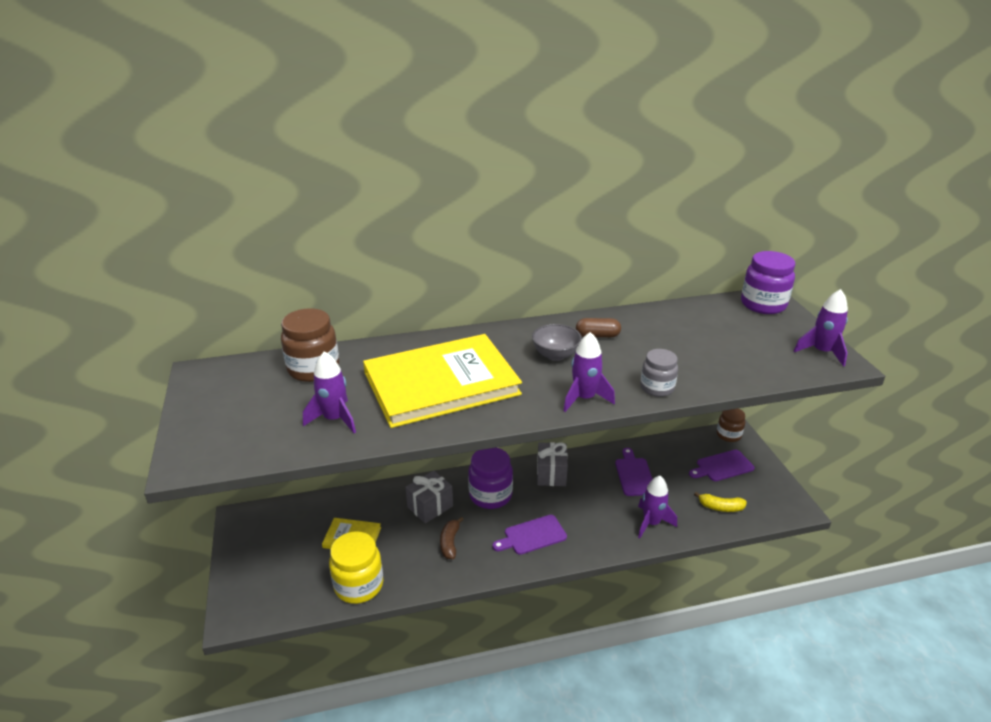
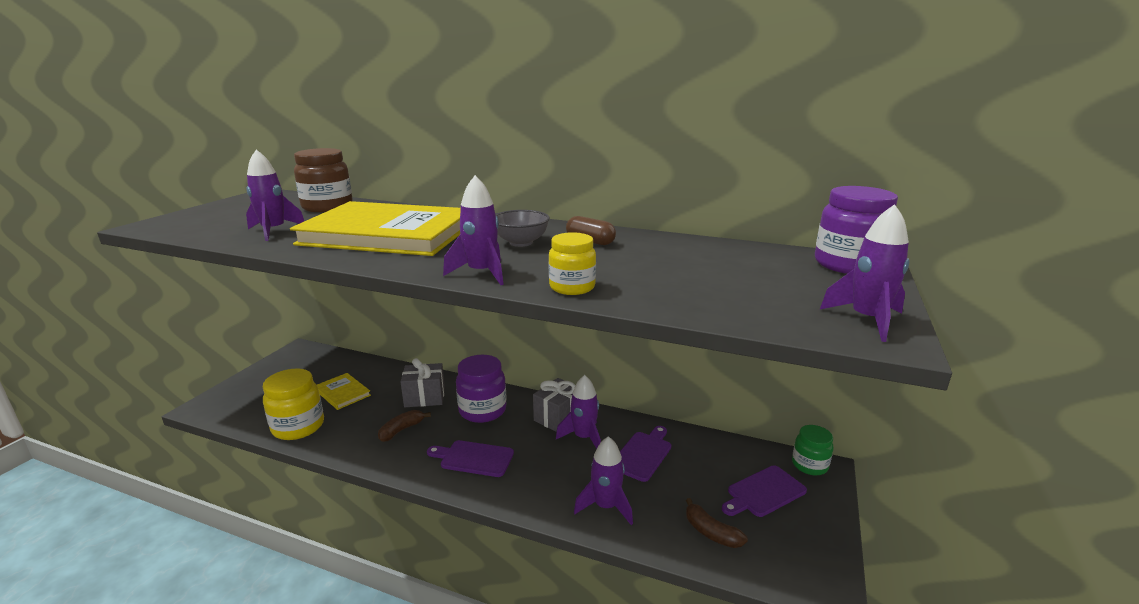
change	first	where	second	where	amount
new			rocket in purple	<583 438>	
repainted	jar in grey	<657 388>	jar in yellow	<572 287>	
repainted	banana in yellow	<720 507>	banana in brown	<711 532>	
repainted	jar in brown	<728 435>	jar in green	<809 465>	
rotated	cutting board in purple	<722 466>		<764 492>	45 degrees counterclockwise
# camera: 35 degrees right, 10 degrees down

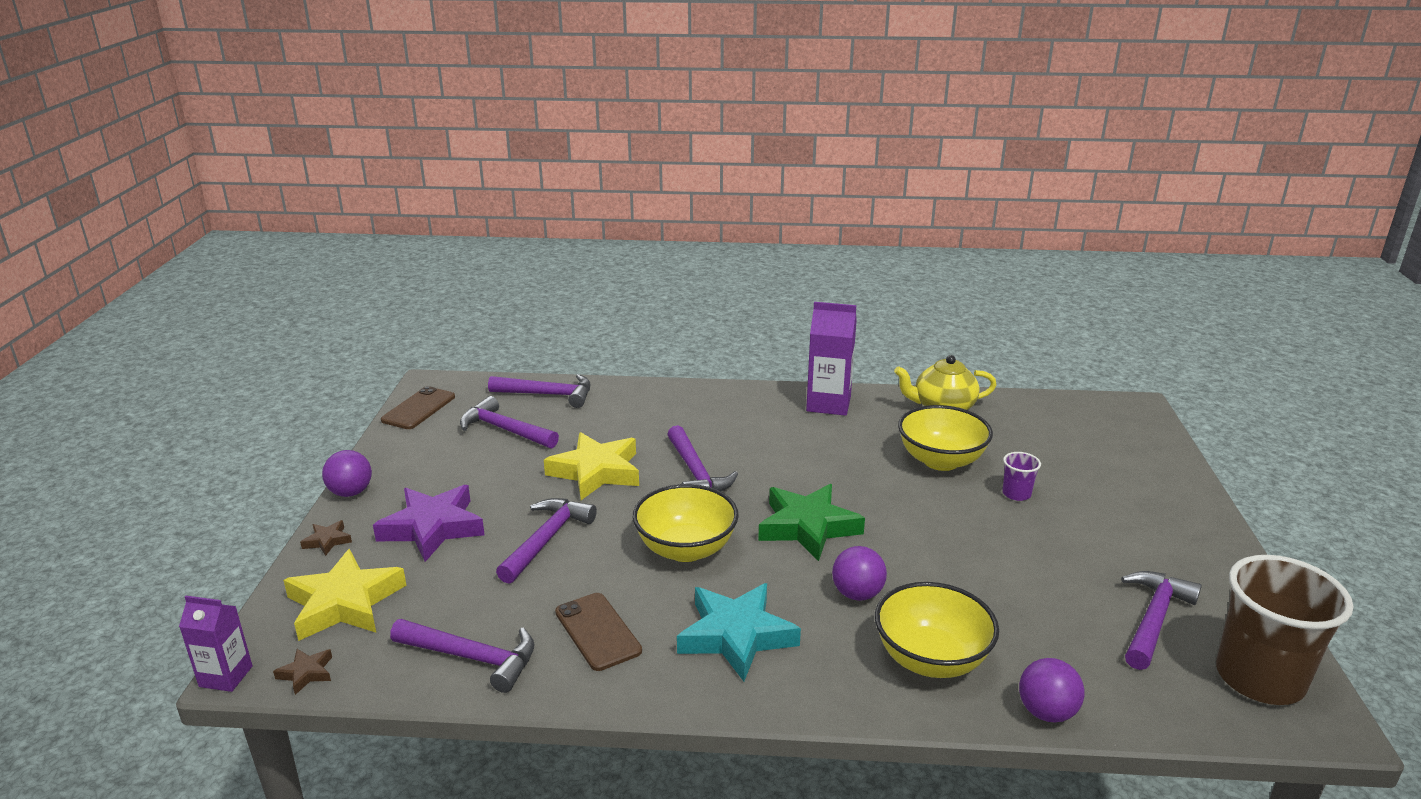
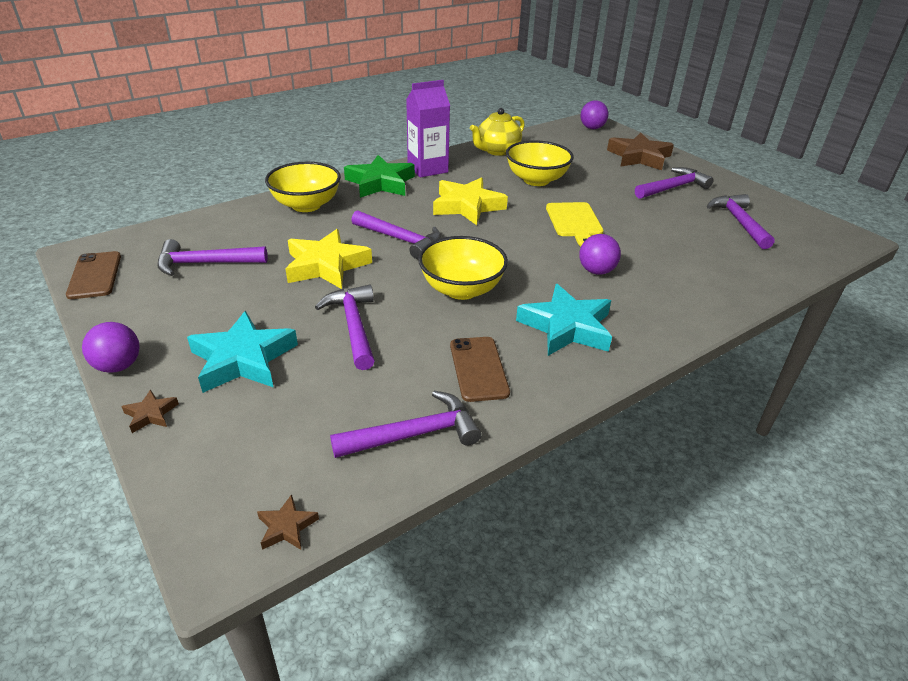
change	first	where	second	where	amount
gone	carton in purple	<226 676>			
gone	cup in purple	<1016 494>			
gone	cup in brown	<1259 678>			
new			cutting board in yellow	<574 222>	
new			star in brown	<639 157>	
shifted	star in yellow	<345 603>		<467 206>	
shifted	hammer in purple	<548 394>		<673 188>	
shifted	star in green	<807 527>		<380 183>	
shifted	bowl in yellow	<931 659>		<306 205>	
shifted	ball in purple	<1046 712>		<592 128>	
repainted	star in purple	<432 528>	star in turquoise	<243 359>	
rotated	phone in brown	<597 631>		<478 369>	60 degrees clockwise
# camera: 40 degrees left, 10 degrees up

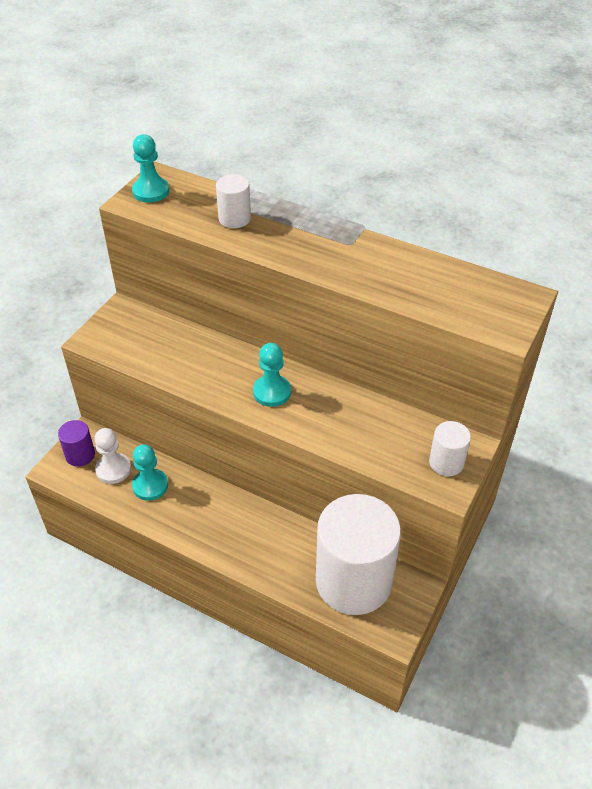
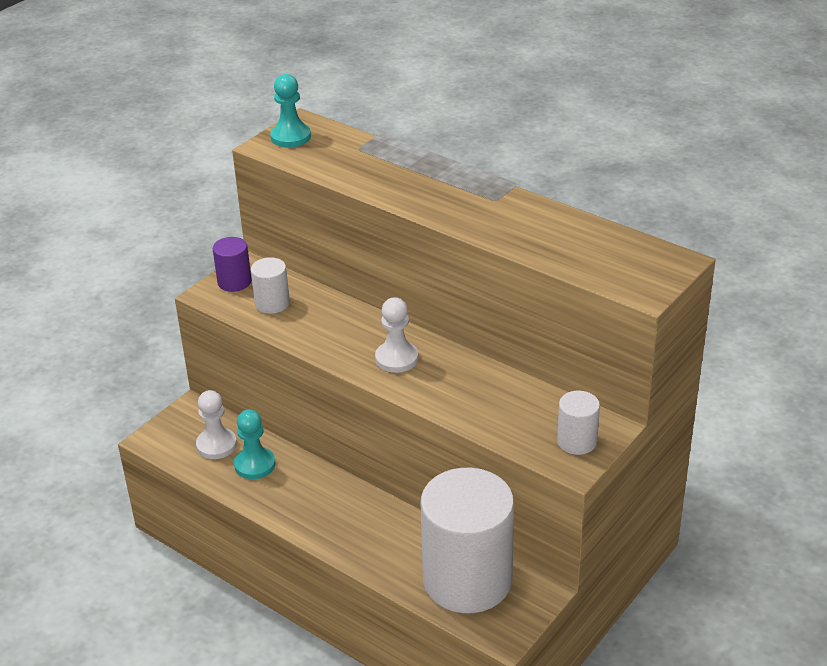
change	first	where	second	where	amount
shifted	cylinder in purple	<80 455>		<234 282>	
shifted	cylinder in white	<234 218>		<272 303>	
repainted	pawn in turquoise	<272 392>	pawn in white	<396 358>	
# camera: 10 degrees right, 10 degrees down

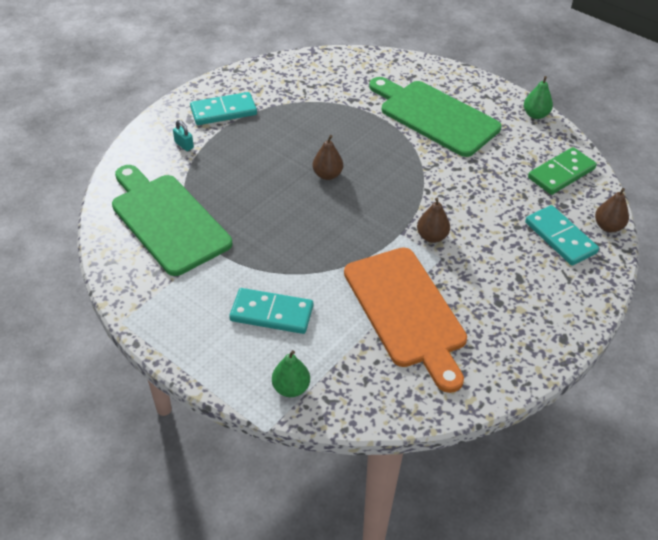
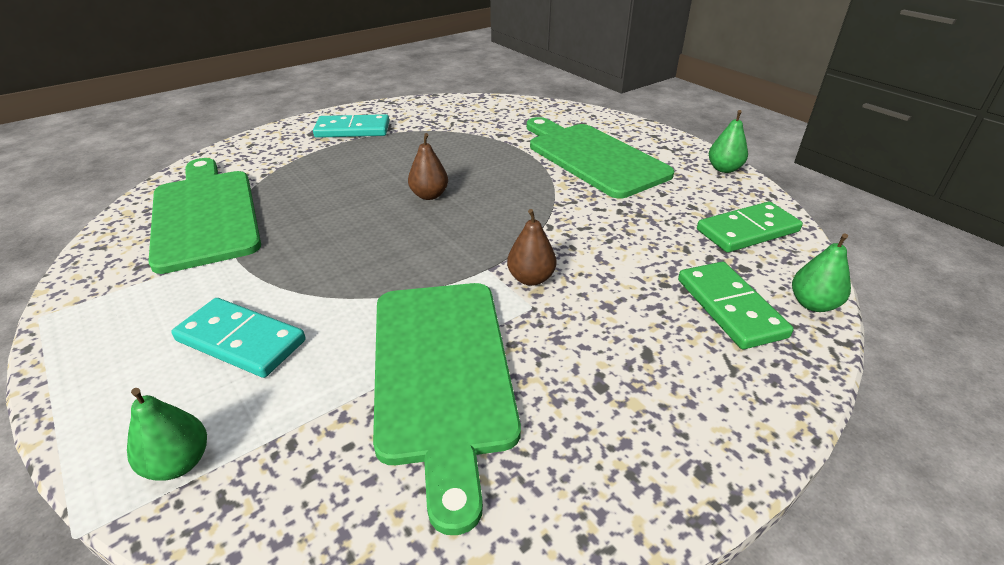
change	first	where	second	where	amount
gone	padlock in turquoise	<184 145>			
repainted	cutting board in orange	<406 311>	cutting board in green	<442 373>	
repainted	domino in turquoise	<560 237>	domino in green	<730 307>	
repainted	pear in brown	<608 226>	pear in green	<812 304>	
# camera: 15 degrees right, 10 degrees down

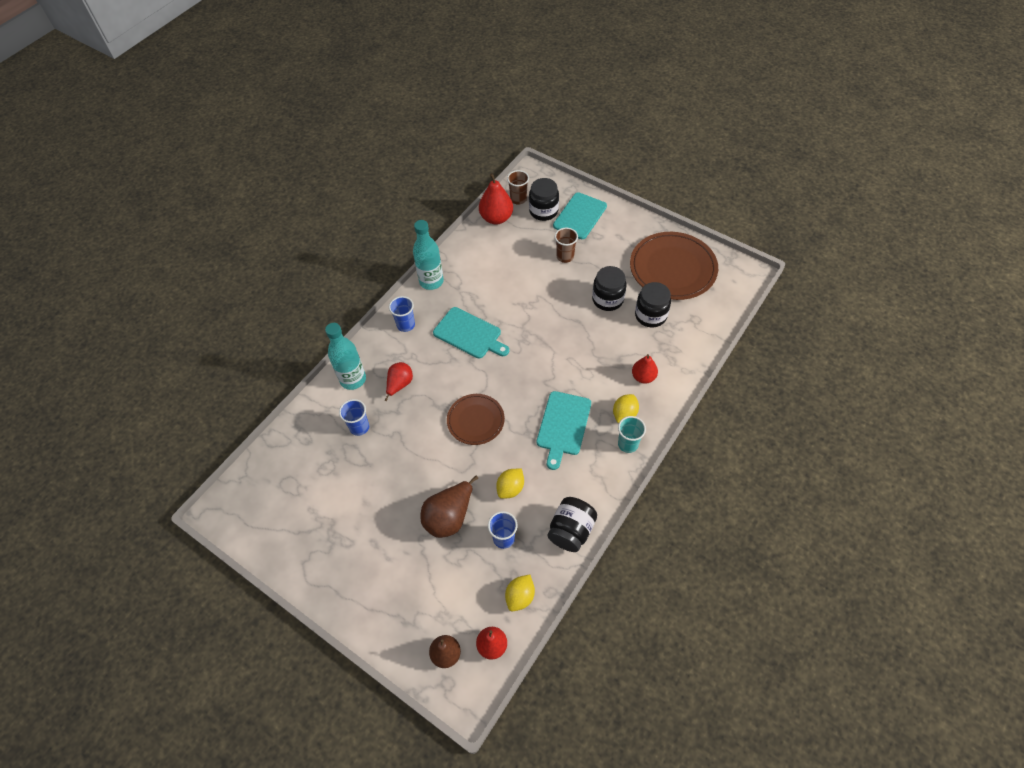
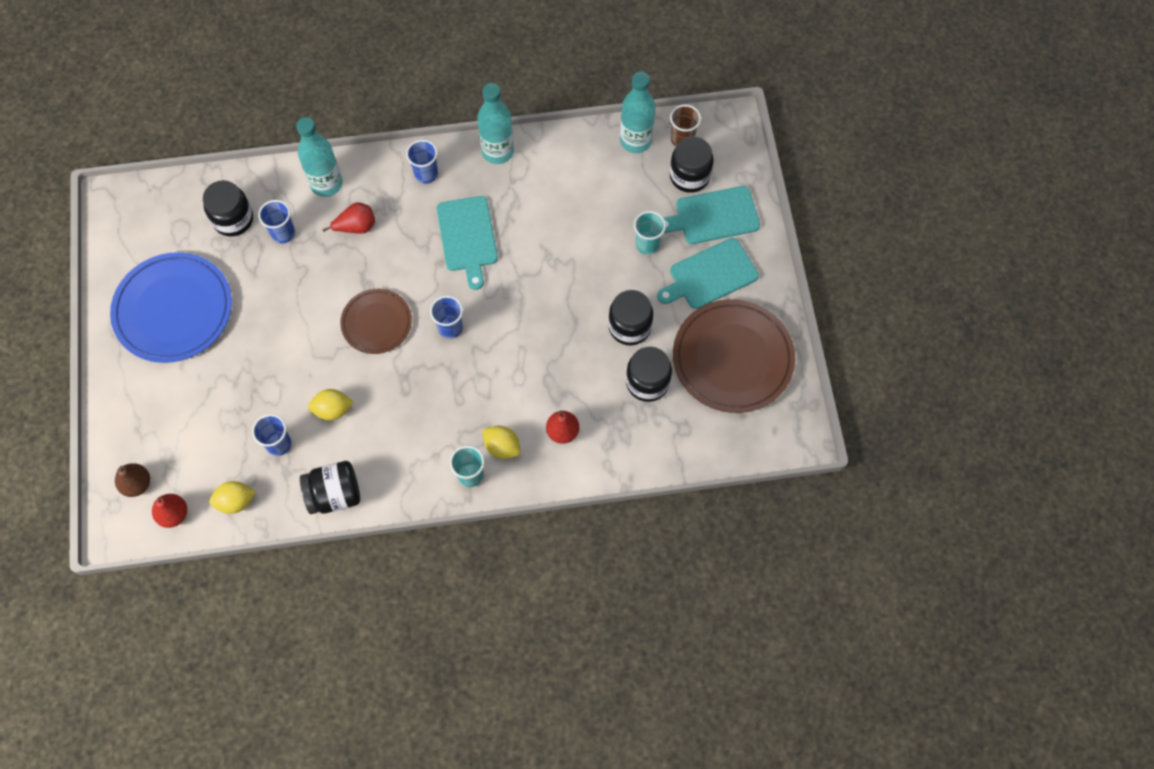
change	first	where	second	where	amount
gone	pear in brown	<449 517>			
new			plate in blue	<173 310>	
new			jar in black	<233 219>	
new			cup in blue	<450 328>	
shifted	cutting board in turquoise	<563 426>		<710 275>	
swapped	pear in red	<496 218>	bottle in turquoise	<636 141>	
repainted	cup in brown	<565 256>	cup in turquoise	<647 244>	
rotated	lemon in yellow	<624 414>		<502 447>	45 degrees clockwise
# camera: 45 degrees right, 10 degrees up

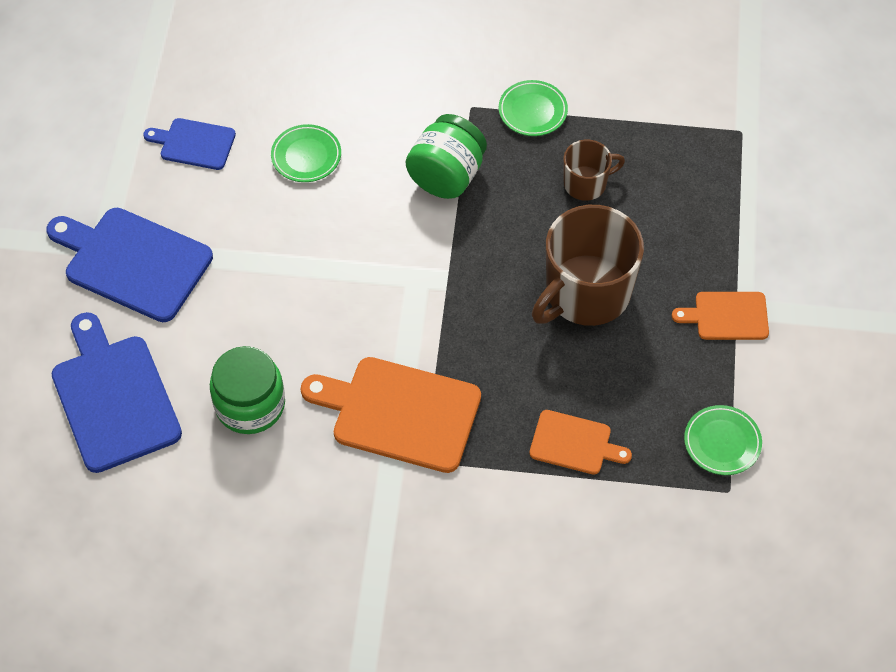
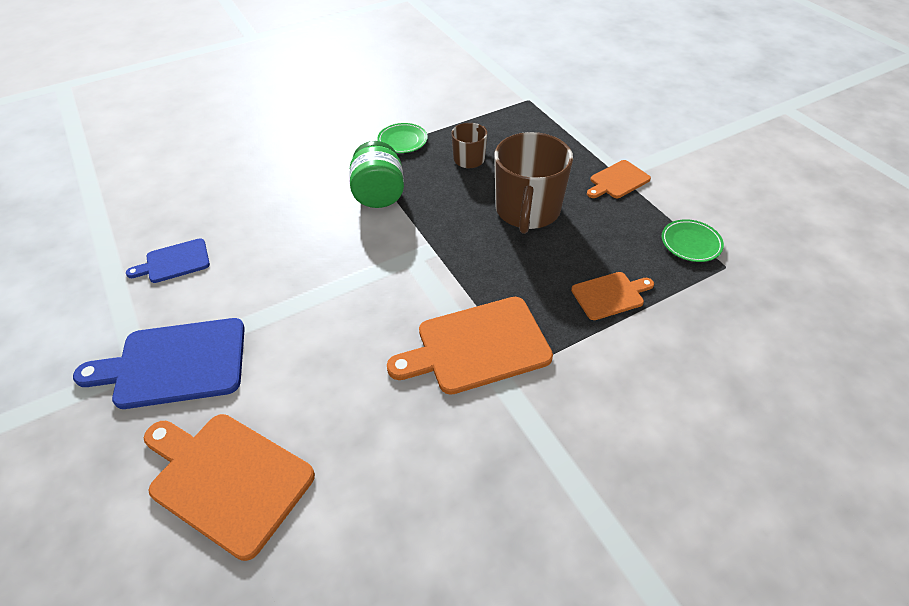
change	first	where	second	where	amount
gone	jar in green	<250 405>			
gone	plate in green	<306 156>			
repainted	cutting board in blue	<113 398>	cutting board in orange	<226 479>	
# camera: 35 degrees left, 10 degrees down

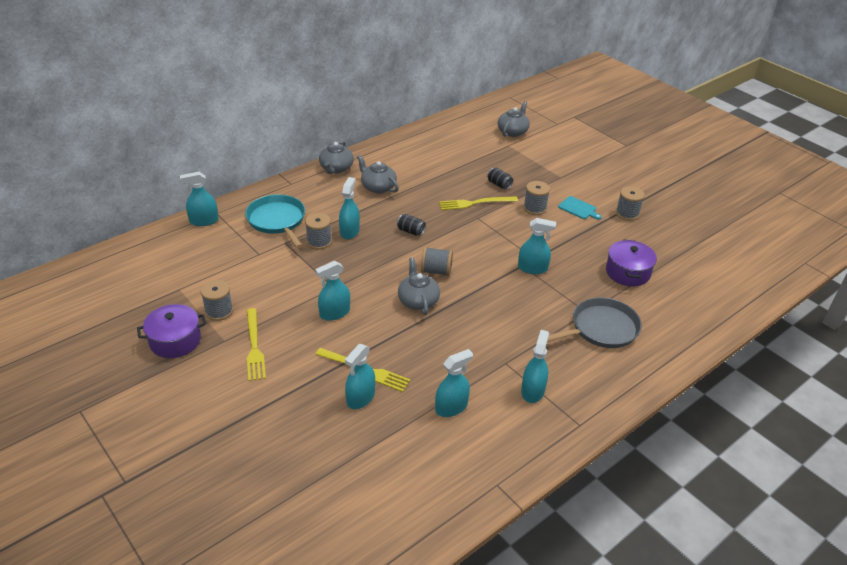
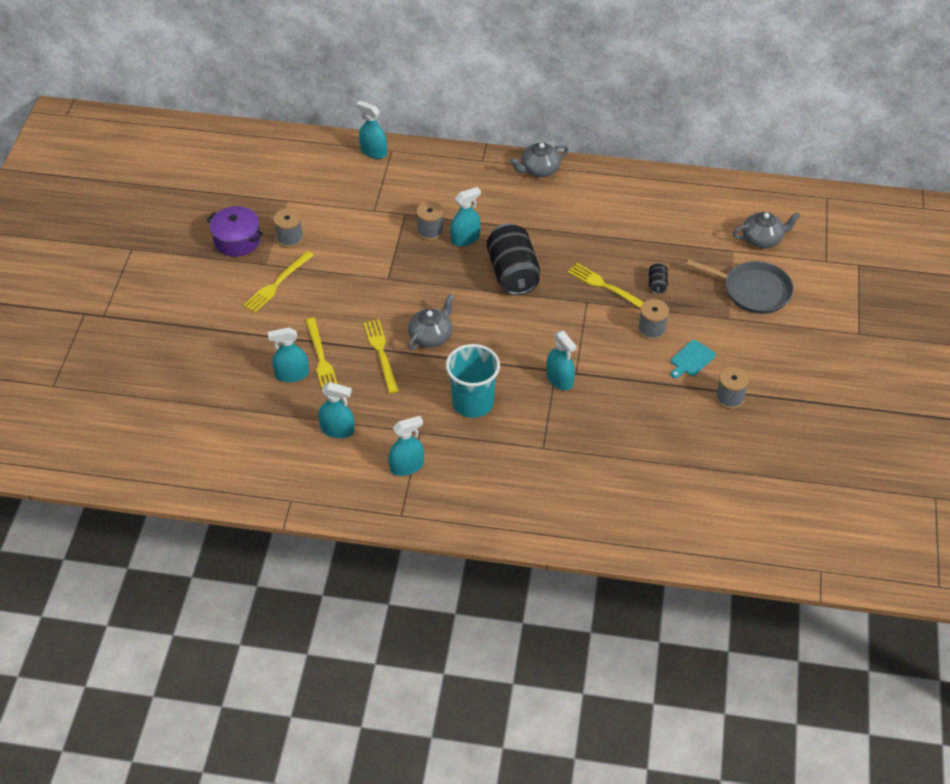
change	first	where	second	where	amount
gone	pan in turquoise	<277 221>			
gone	spray bottle in turquoise	<334 313>			
gone	teapot in grey	<378 187>			
gone	spool in grey	<436 271>			
gone	pot in purple	<627 272>			
new			fork in yellow	<381 353>	
new			cup in turquoise	<472 403>	
shifted	pan in grey	<601 328>		<753 291>	
rotated	cutting board in turquoise	<578 208>		<691 359>	45 degrees clockwise
scaled	can in black	<411 231>		<513 273>	x2.32
# camera: 50 degrees right, 10 degrees up

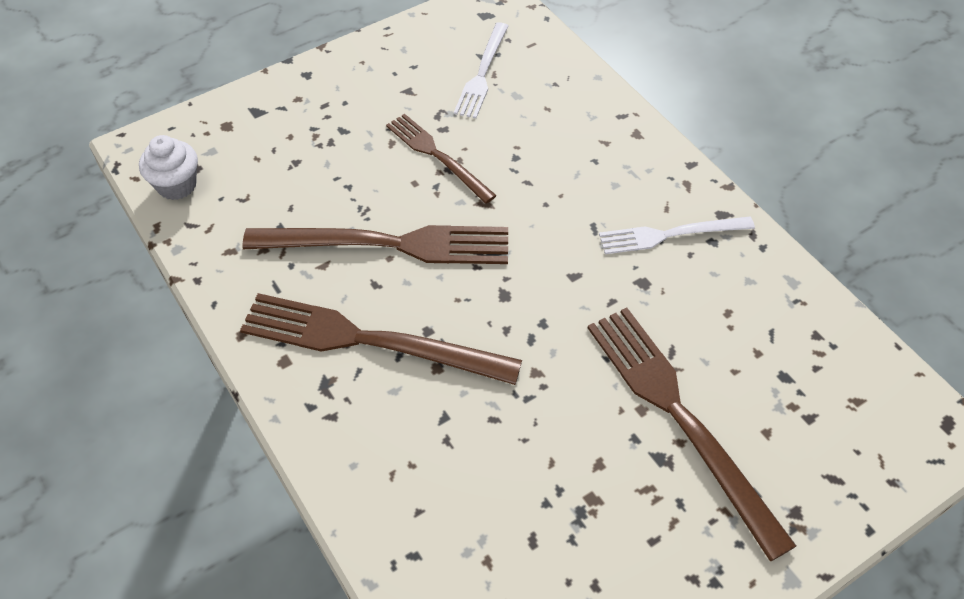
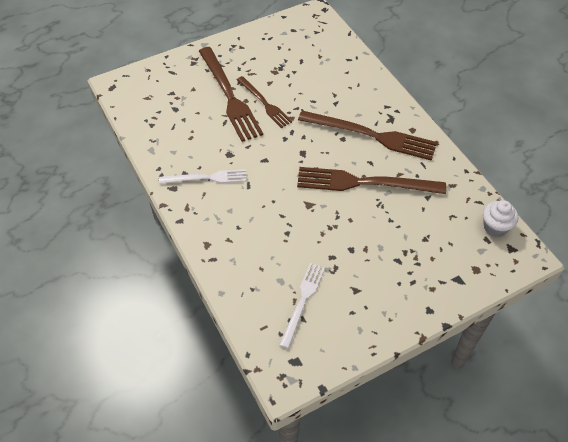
change	first	where	second	where	amount
shifted	fork in brown	<437 156>		<264 103>	
# camera: 175 degrees left, 0 degrees up

